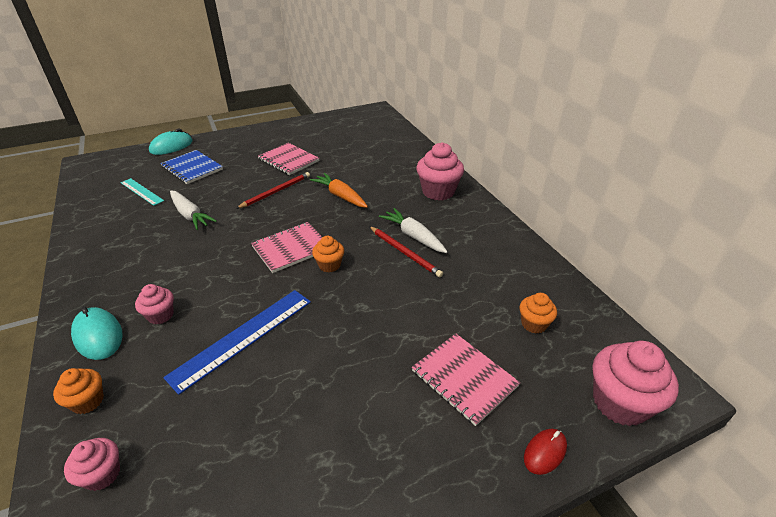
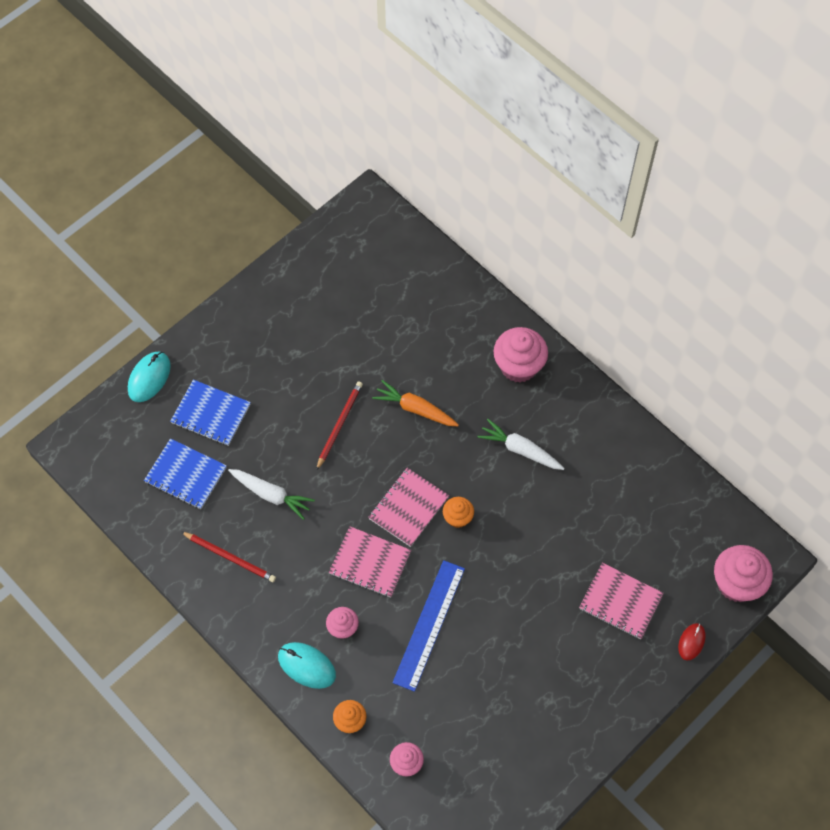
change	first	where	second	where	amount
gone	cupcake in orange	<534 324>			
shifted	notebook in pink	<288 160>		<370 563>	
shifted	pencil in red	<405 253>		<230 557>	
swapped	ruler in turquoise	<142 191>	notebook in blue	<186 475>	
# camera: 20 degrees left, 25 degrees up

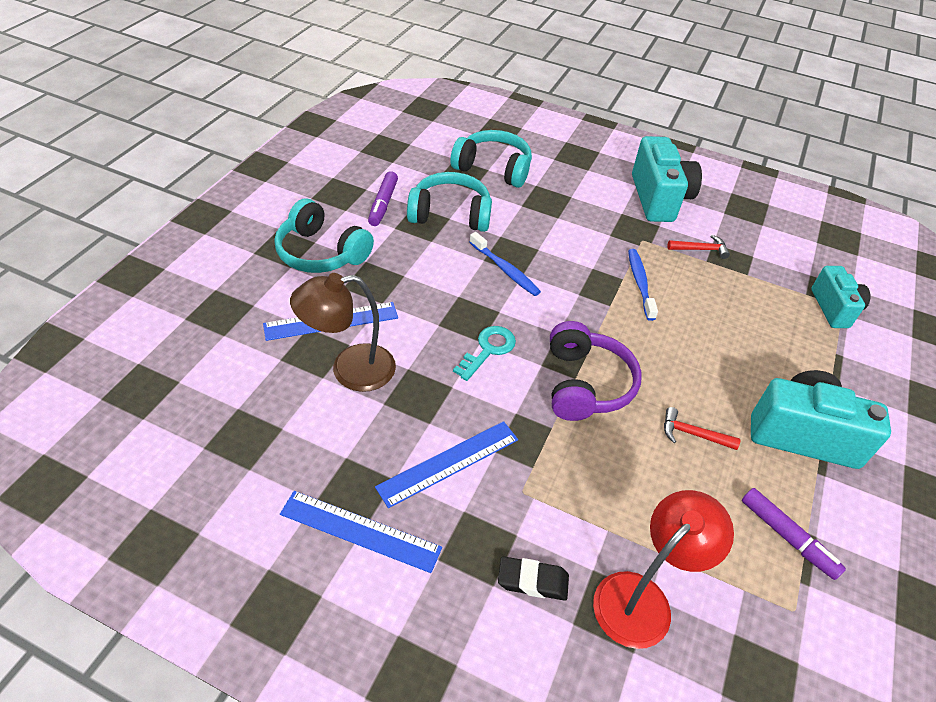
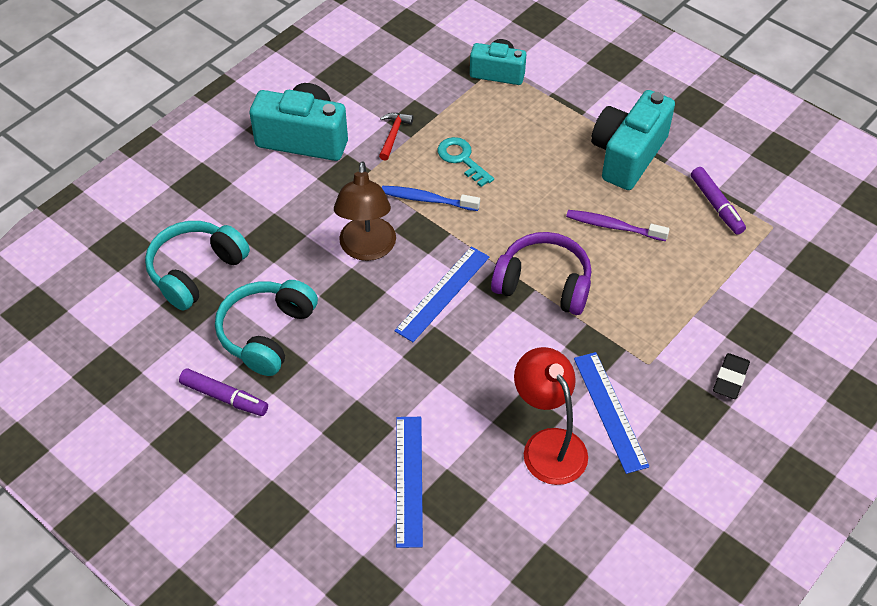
change	first	where	second	where	amount
gone	headphones in turquoise	<321 253>			
gone	toothbrush in blue	<505 270>			
shifted	ruler in blue	<360 531>		<442 293>	
shifted	lamp in brown	<350 370>		<367 249>	
shifted	key in turquoise	<488 350>		<462 159>	
shifted	lamp in red	<642 598>		<548 445>	
swapped	hammer in red	<693 434>	toothbrush in purple	<613 226>	
rotated	marker in purple	<787 537>		<716 205>	90 degrees clockwise
# camera: 70 degrees left, 5 degrees up

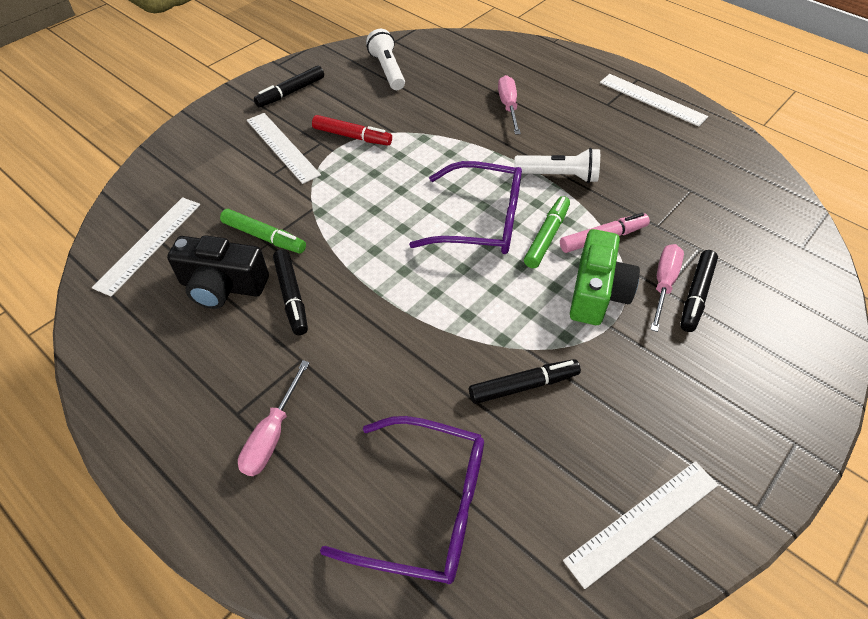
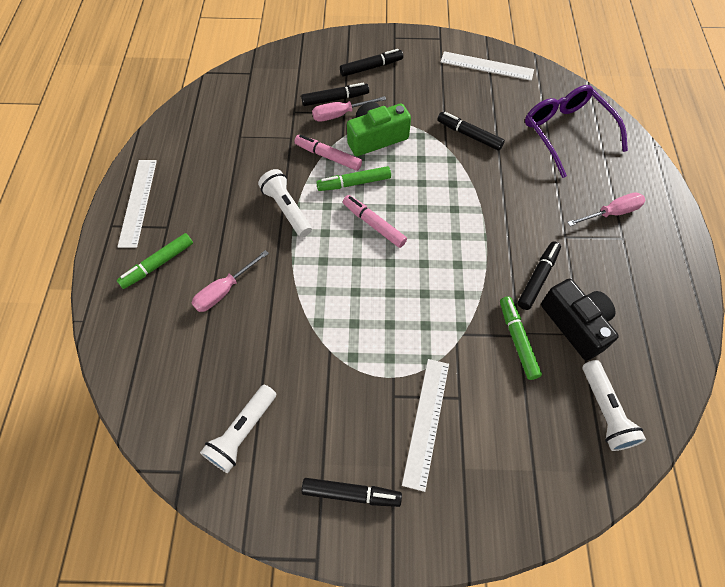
change	first	where	second	where	amount
gone	marker in red	<352 136>			
new			marker in green	<158 264>	
new			marker in black	<371 67>	
swapped	ruler in white	<149 244>	flashlight in white	<604 411>	
swapped	glasses in purple	<481 221>	marker in pink	<373 224>	
# camera: 130 degrees left, 10 degrees up

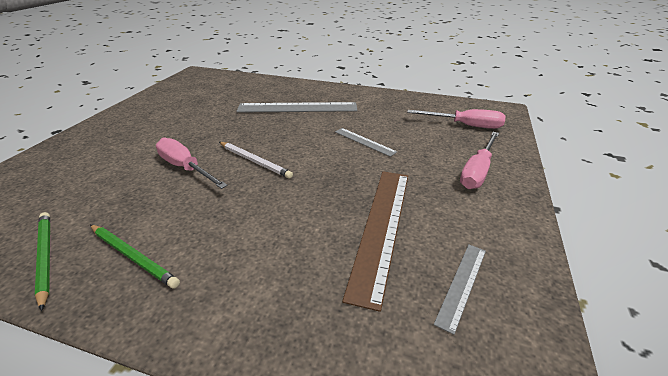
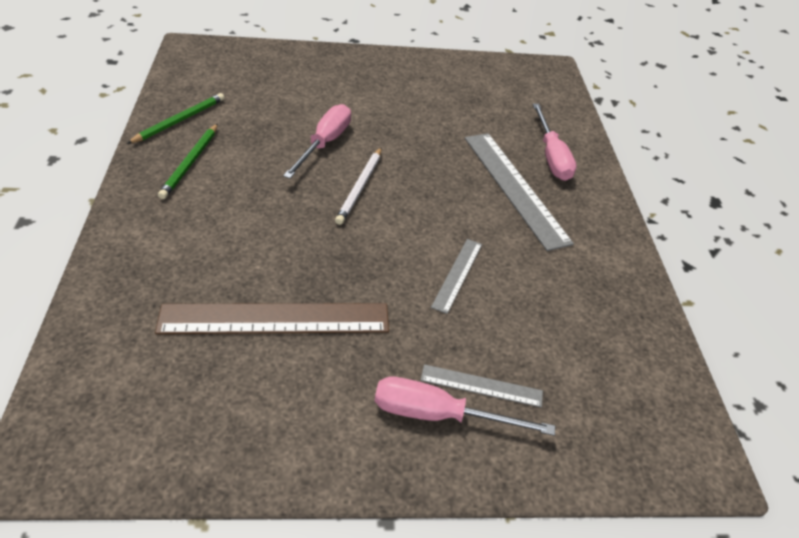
change	first	where	second	where	amount
shifted	screwdriver in pink	<465 125>		<551 156>	
shifted	ruler in grey	<461 284>		<481 385>	
# camera: 65 degrees right, 10 degrees up

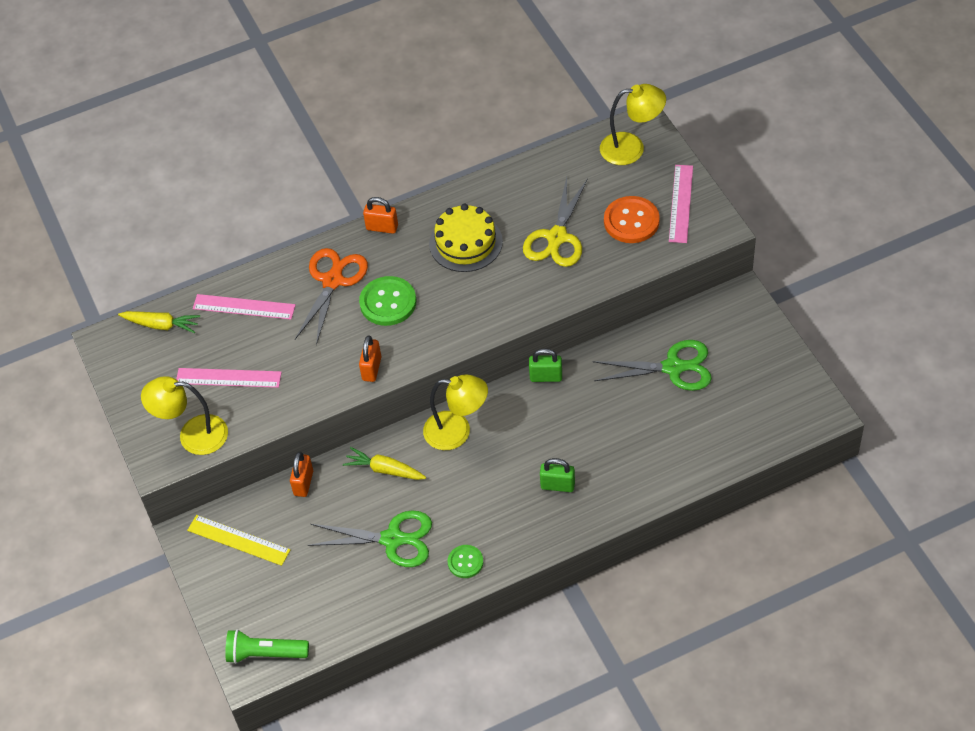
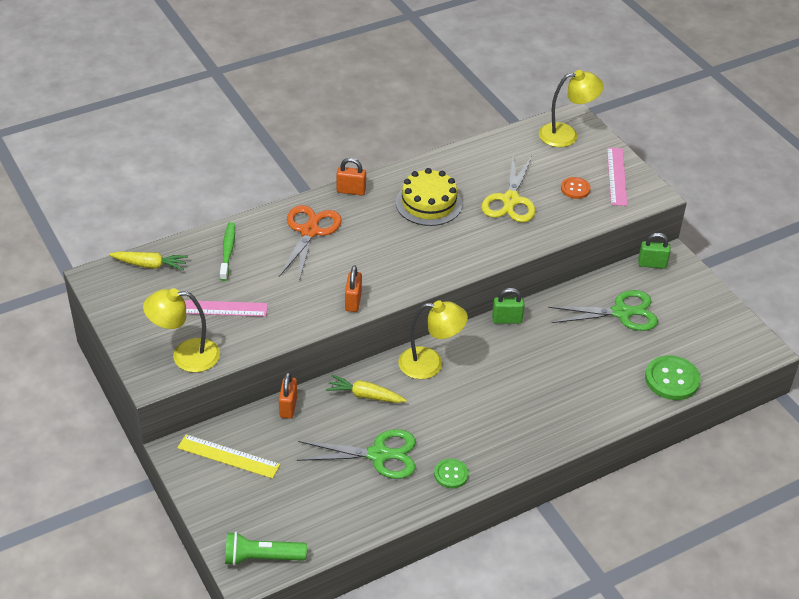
change	first	where	second	where	amount
shifted	button in green	<388 302>		<672 379>	
shifted	padlock in green	<557 485>		<652 264>	
swapped	ruler in pink	<244 307>	toothbrush in green	<228 251>	
scaled	button in orange	<631 221>		<575 189>	x0.59
# camera: 10 degrees left, 10 degrees down

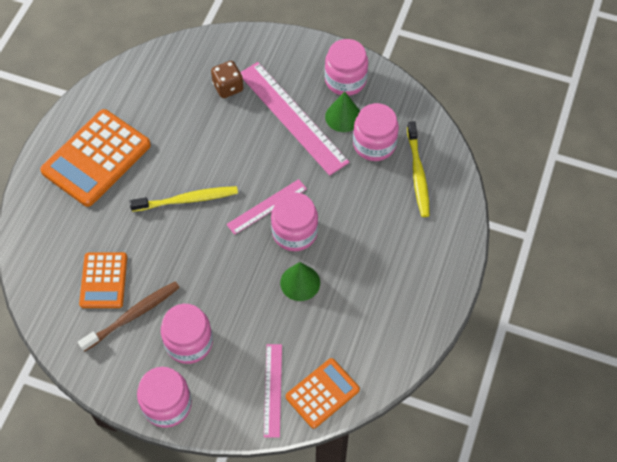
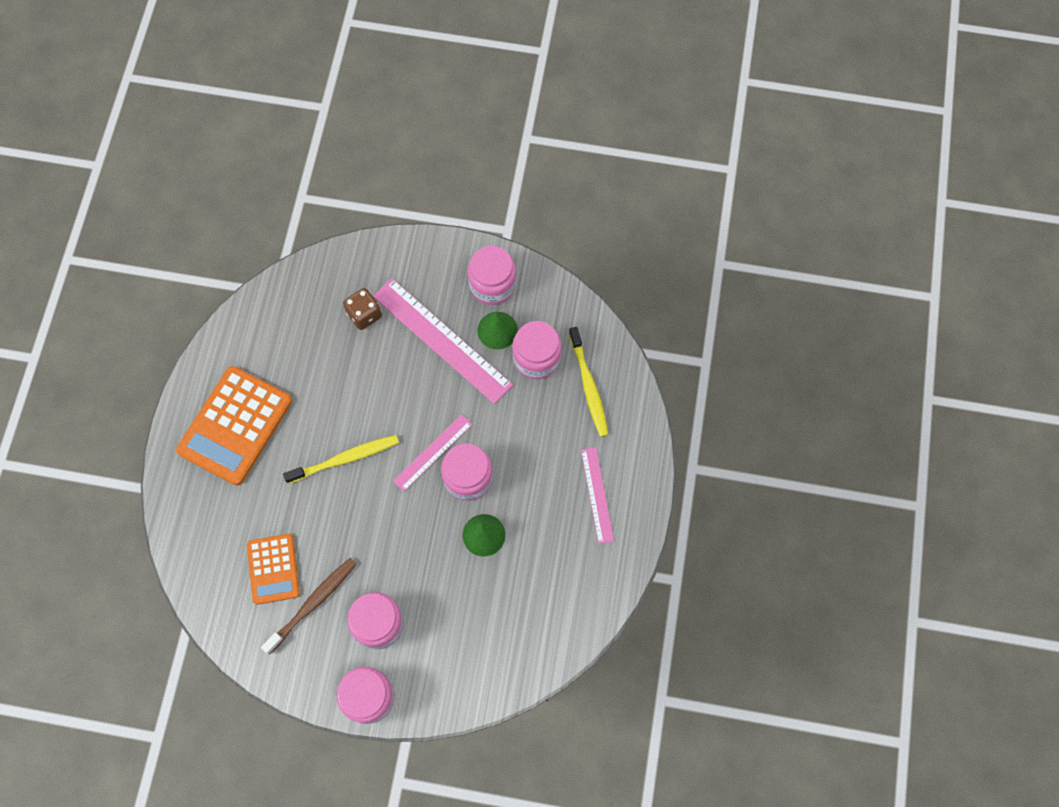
change	first	where	second	where	amount
gone	calculator in orange	<322 393>			
shifted	ruler in pink	<273 390>		<597 495>	
# camera: 10 degrees left, 10 degrees up

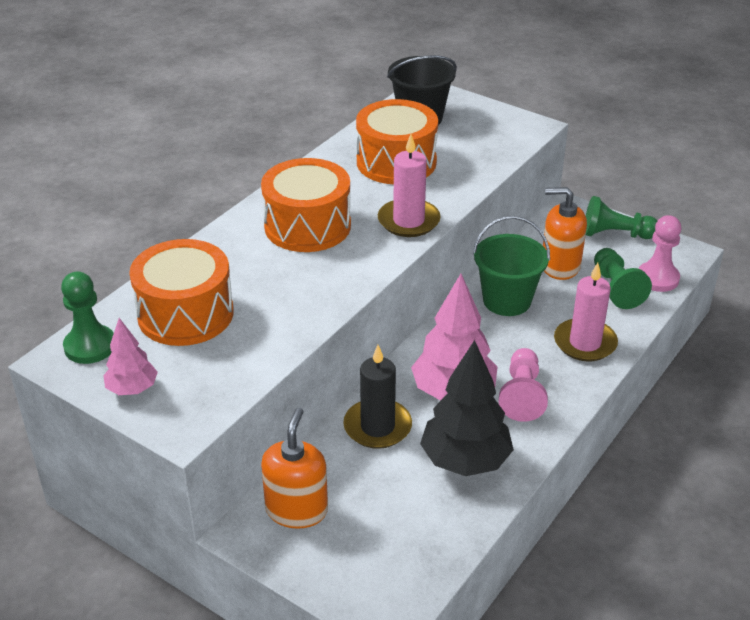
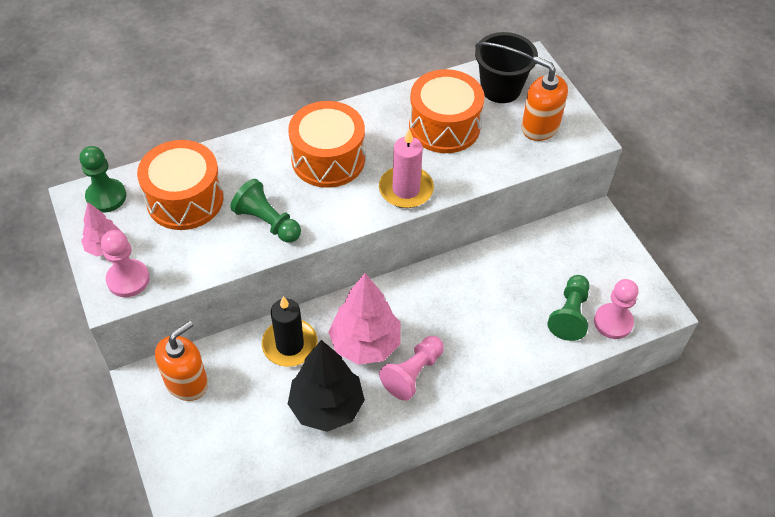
change	first	where	second	where	amount
gone	bucket in green	<507 300>			
gone	candle in pink	<585 343>			
new			pawn in pink	<128 279>	
shifted	soap dispenser in orange	<560 266>		<540 127>	
shifted	pawn in green	<615 234>		<267 222>	
# camera: 30 degrees right, 15 degrees up

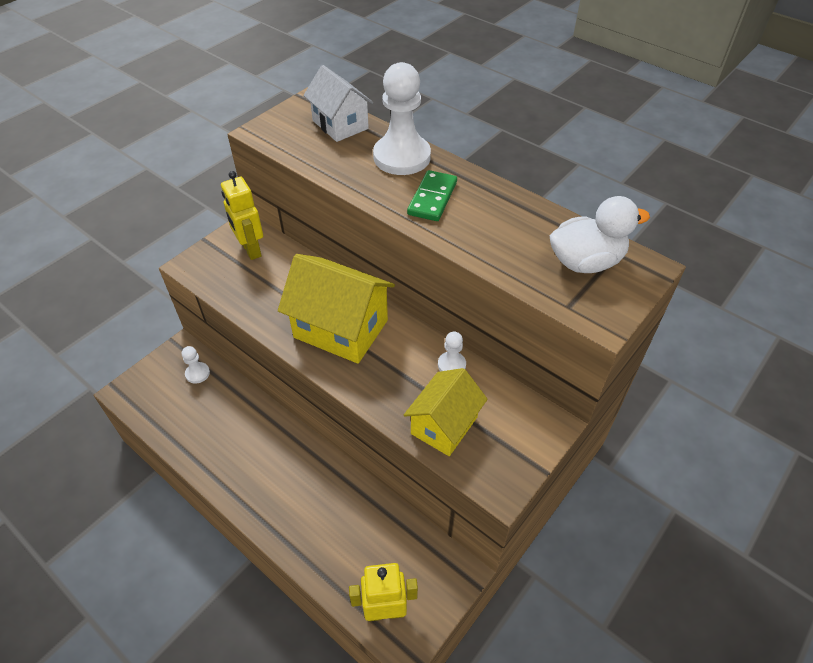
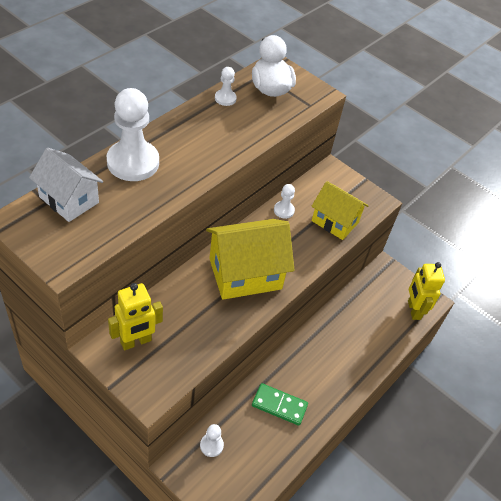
change	first	where	second	where	amount
new			pawn in white	<225 98>	
shifted	domino in green	<432 198>		<279 405>	
rotated	house in yellow	<341 329>		<245 274>	45 degrees clockwise
rotated	house in white	<340 125>		<69 200>	75 degrees clockwise
# camera: 95 degrees left, 0 degrees up

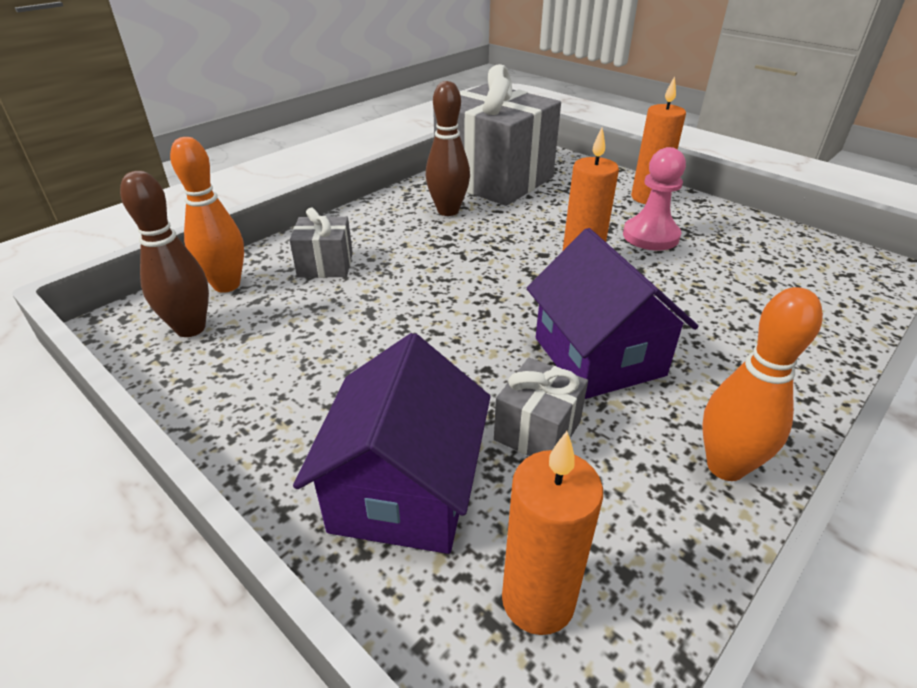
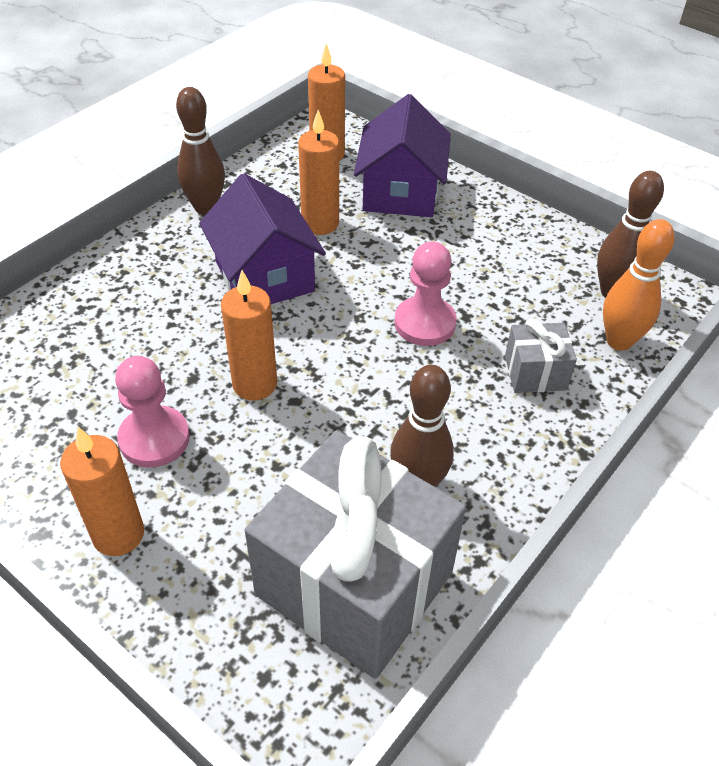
change	first	where	second	where	amount
new			pawn in pink	<424 323>	
swapped	gift in grey	<537 431>	candle in orange	<320 223>	
repainted	bowling pin in orange	<725 466>	bowling pin in brown	<206 207>	
# camera: 175 degrees right, 10 degrees up

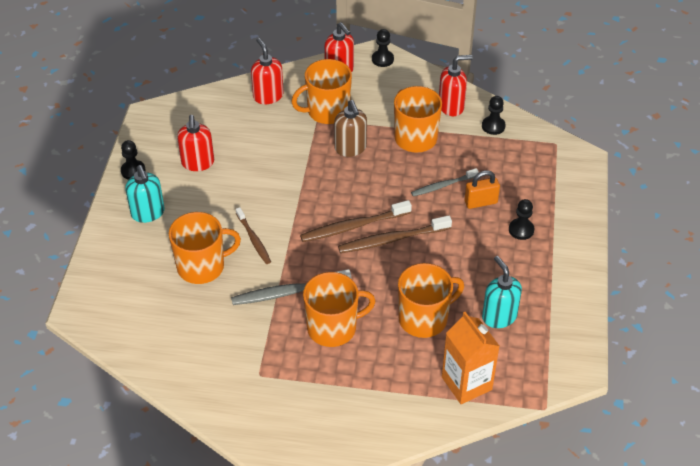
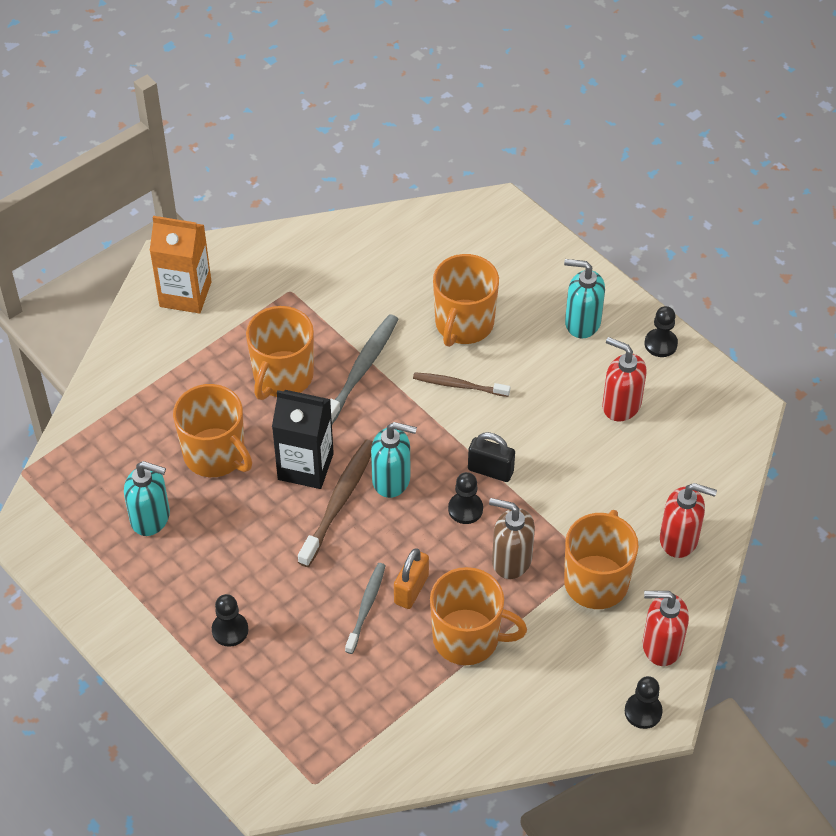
change	first	where	second	where	amount
gone	soap dispenser in red	<451 106>			
new			carton in black	<305 466>	
new			padlock in black	<490 470>	
shifted	carton in orange	<466 383>		<185 294>	
shifted	padlock in orange	<480 202>		<411 589>	
shifted	pawn in black	<493 126>		<465 509>	
swapped	toothbrush in brown	<353 226>	soap dispenser in turquoise	<392 480>	
rotated	mug in orange	<424 318>		<215 455>	60 degrees counterclockwise
# camera: 130 degrees right, 5 degrees up

